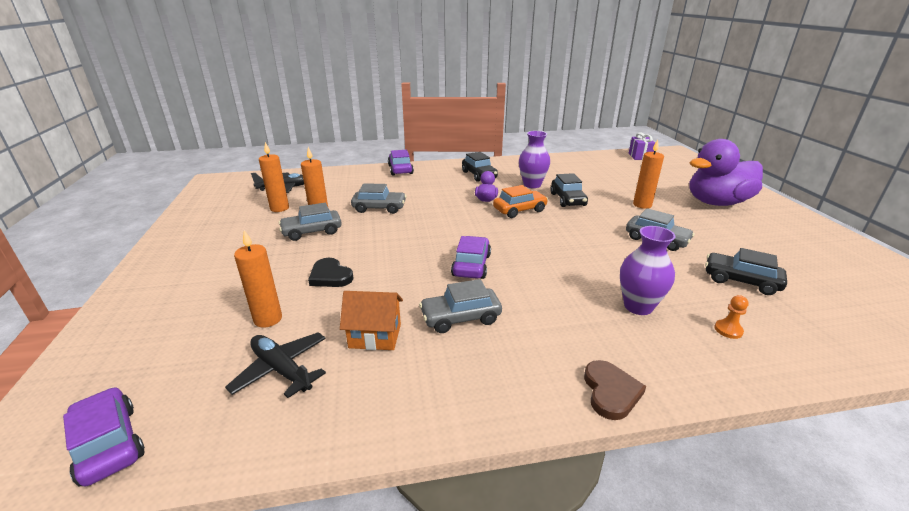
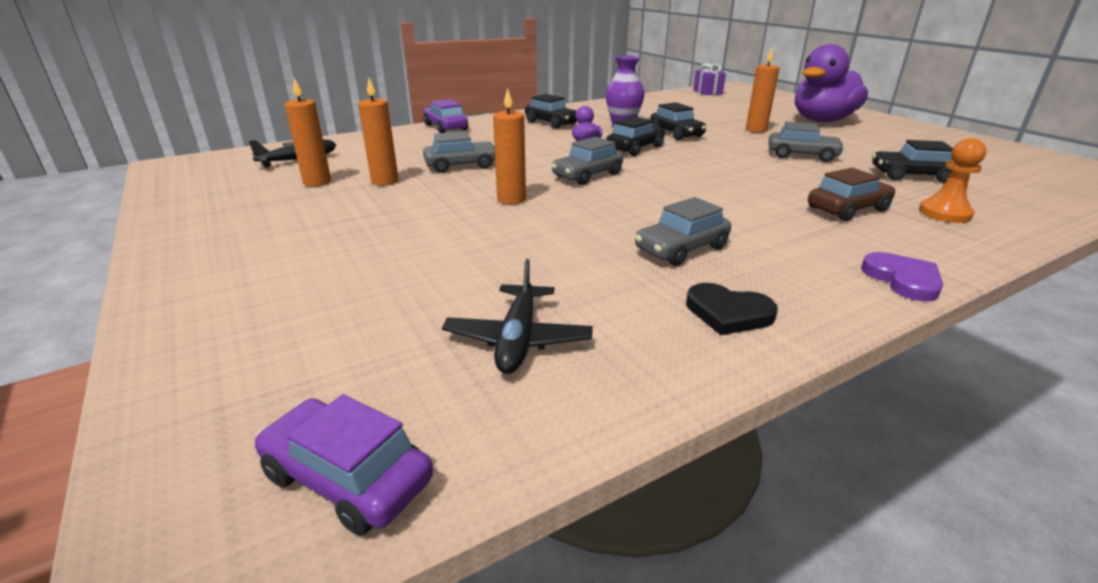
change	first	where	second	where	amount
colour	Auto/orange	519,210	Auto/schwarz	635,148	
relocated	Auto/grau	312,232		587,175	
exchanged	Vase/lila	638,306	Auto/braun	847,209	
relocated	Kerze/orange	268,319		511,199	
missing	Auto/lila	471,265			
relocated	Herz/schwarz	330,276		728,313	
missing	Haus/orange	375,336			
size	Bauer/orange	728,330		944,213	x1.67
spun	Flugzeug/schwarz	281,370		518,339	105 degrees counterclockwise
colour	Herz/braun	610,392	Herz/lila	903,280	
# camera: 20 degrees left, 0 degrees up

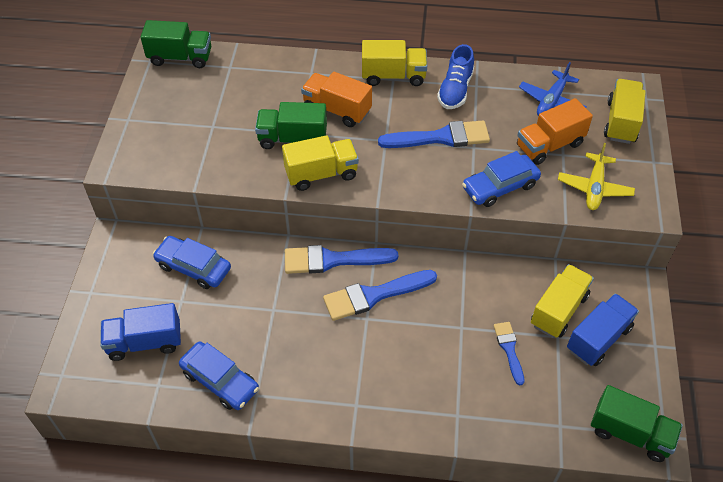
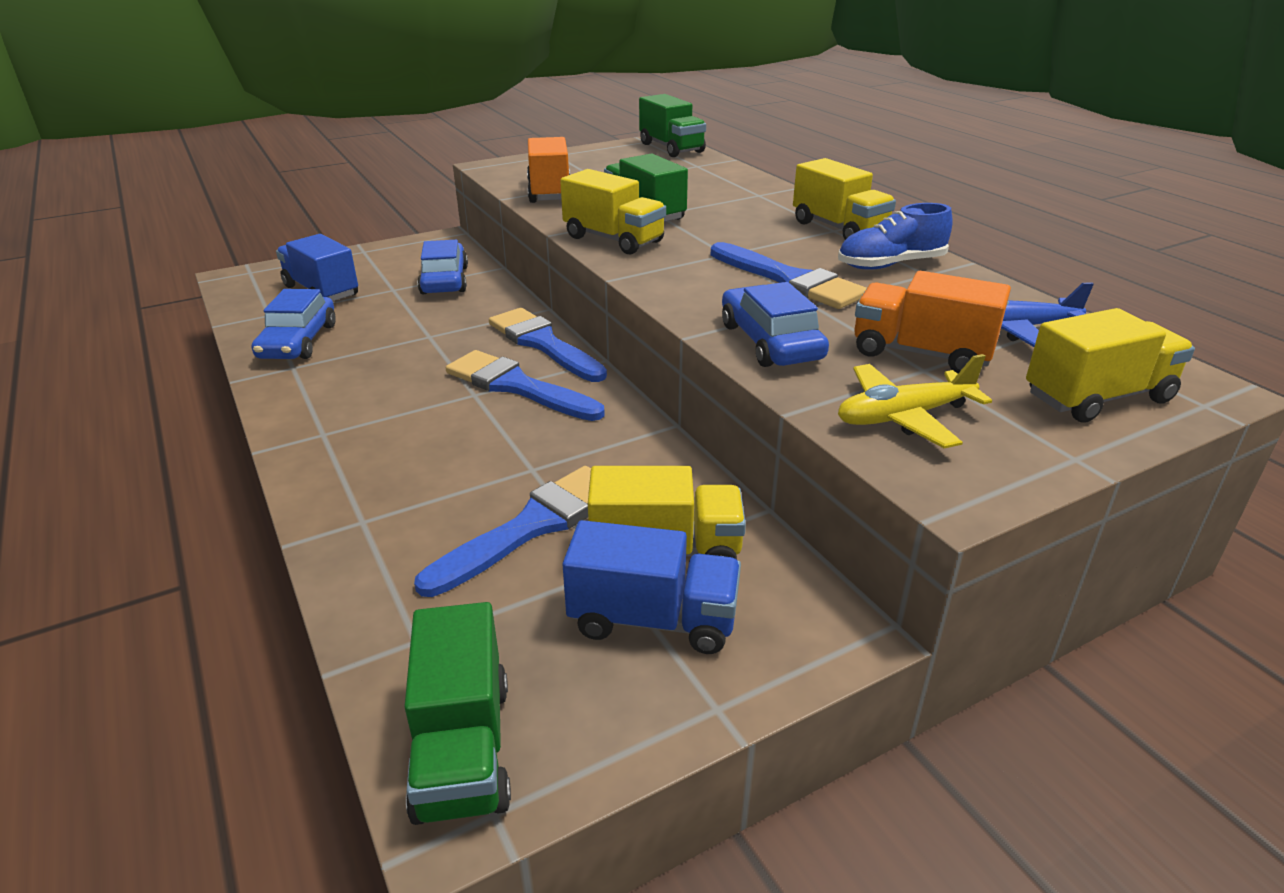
change	first	where	second	where	amount
relocated	Lastwagen/orange	337,110		549,192	
spun	Auto/blau	500,186		770,342	45 degrees clockwise
size	Pinsel/blau	509,349		532,527	x1.75
# camera: 55 degrees right, 20 degrees down

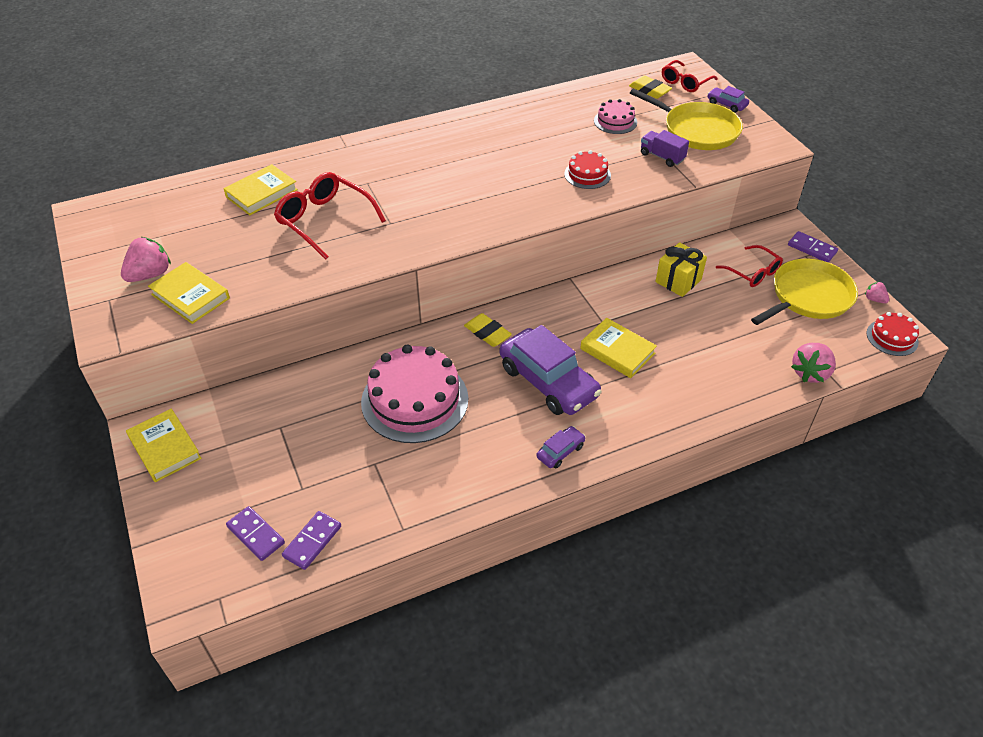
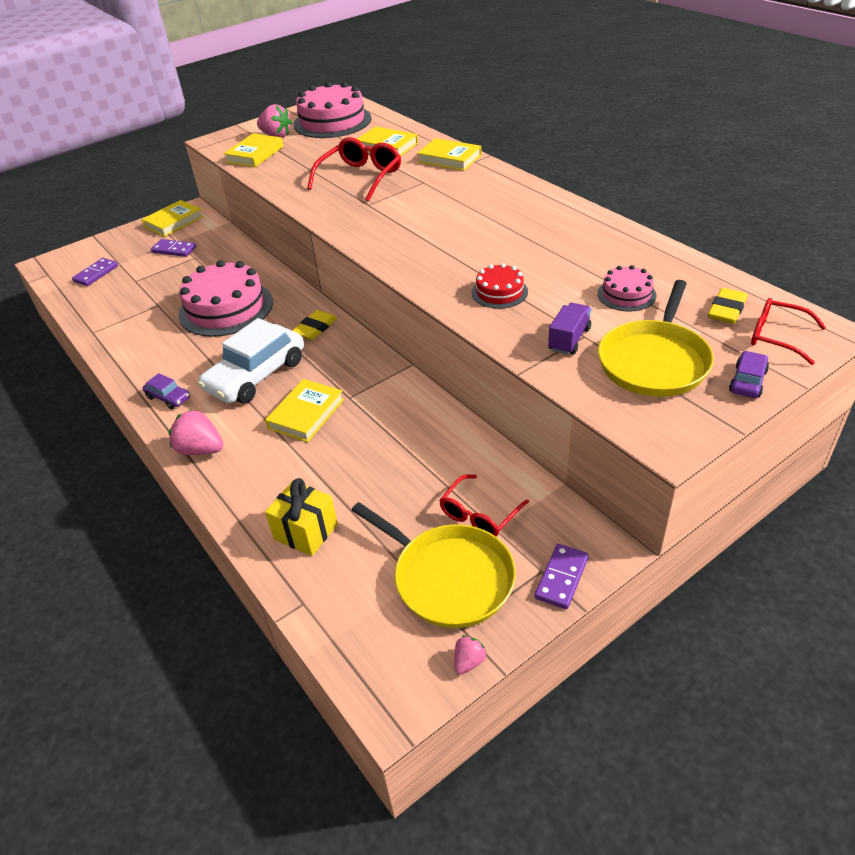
change	first	where	second	where	amount
relocated	Geschenk/gelb	678,281		306,531	
missing	Kuchen/rot	892,337			
colour	Auto/lila	548,381	Auto/weiß	256,375	
relocated	Erdbeere/rosa	810,373		200,450	
relocated	Dominostein/lila	312,541		174,250	
appeared			Kuchen/rosa	332,121	
appeared			Buch/gelb	449,158	
# camera: 80 degrees right, 5 degrees down

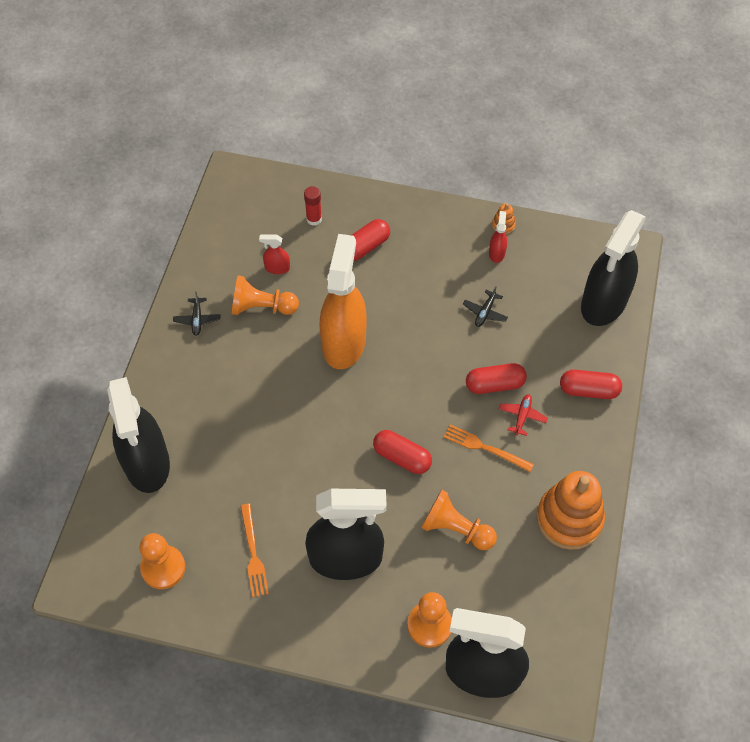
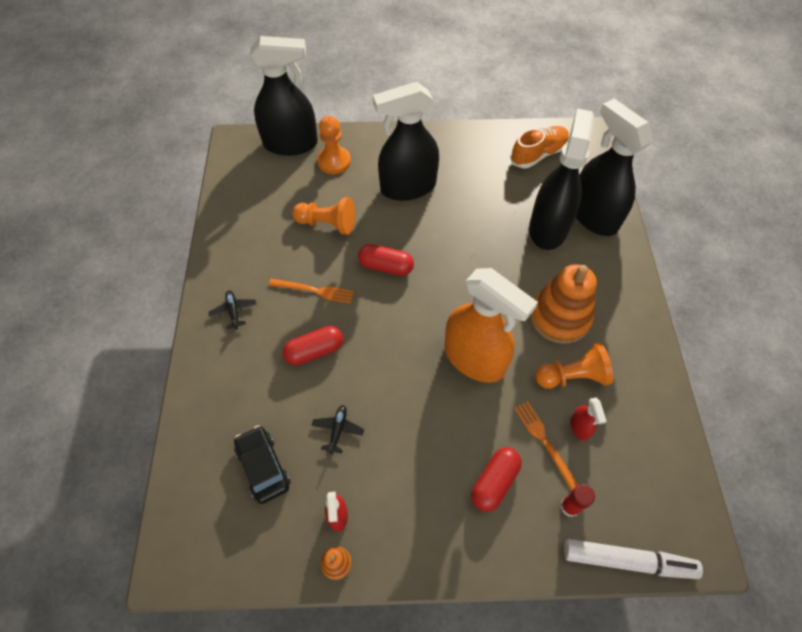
change	first	where	second	where	amount
relocated	Sprühflasche/schwarz	603,303		548,228	
spun	Sprühflasche/orange	344,342		474,359	45 degrees counterclockwise
spun	Sprühflasche/rot	277,268		580,427	90 degrees clockwise
relocated	Flugzeug/schwarz	197,319		233,311	
missing	Kapsel/rot	588,390			
missing	Flugzeug/rot	522,416			
relocated	Stapelspielzeug/orange	569,519		559,317	
relocated	Gabel/orange	253,553		545,442	
exchanged	Bauer/orange	163,568	Schuh/orange	538,154	
appeared			Auto/schwarz	263,467	
appeared			Filzstift/weiß	627,560	
# camera: 165 degrees right, 0 degrees up

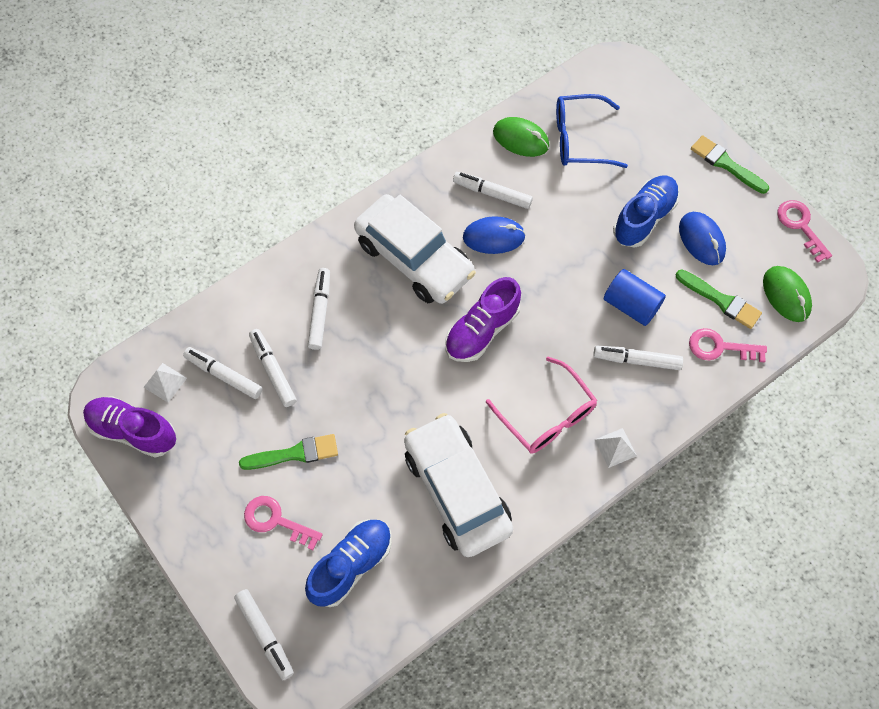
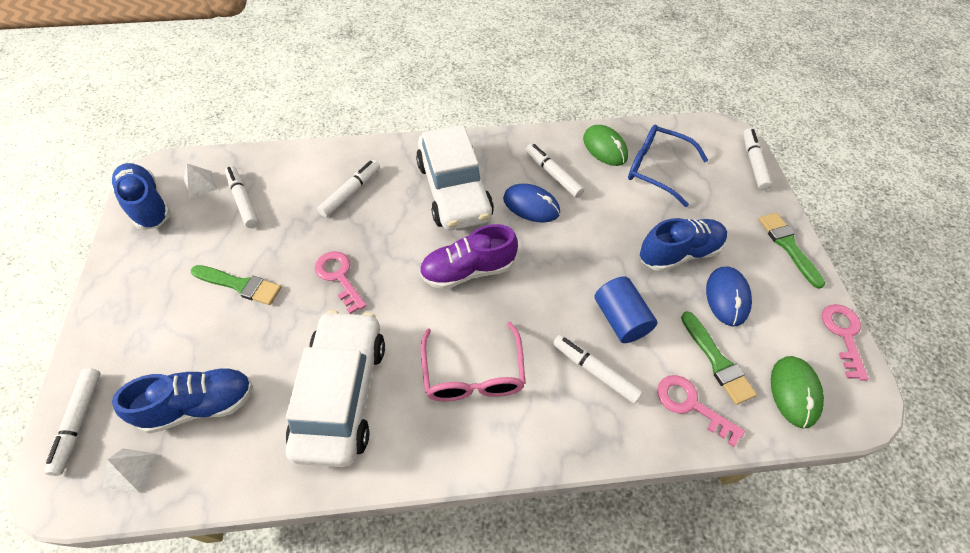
change	first	where	second	where	amount
relocated	Filzstift/weiß	273,370		753,163	
colour	Schuh/lila	133,431	Schuh/blau	147,205	
relocated	Pyramide/weiß	615,447		130,470	
relocated	Schlüssel/rosa	276,521		339,277	
# camera: 30 degrees right, 10 degrees down

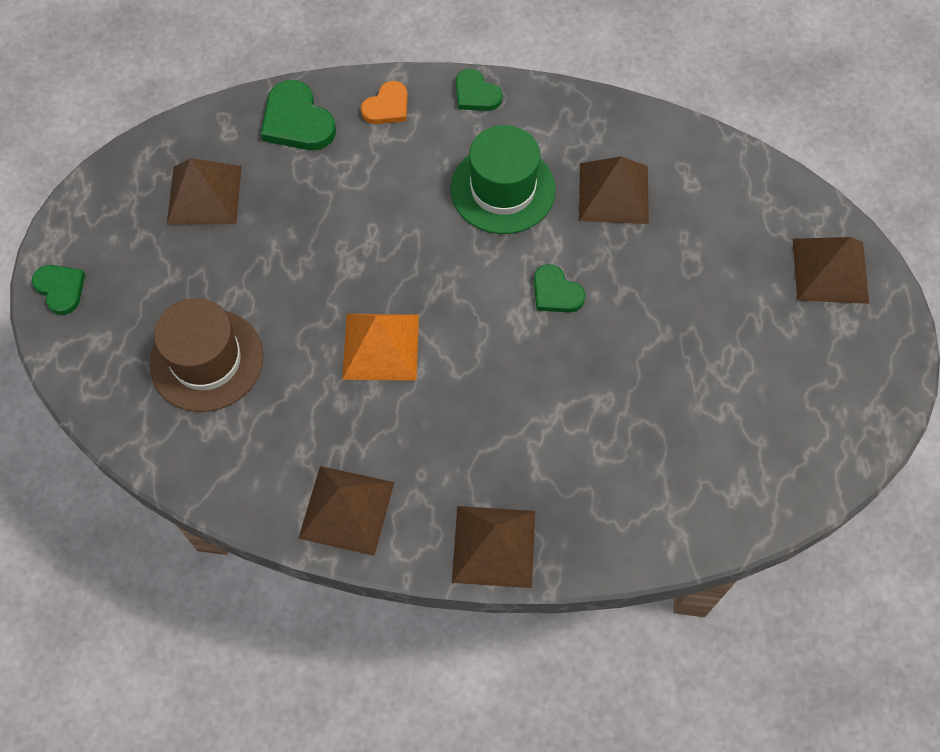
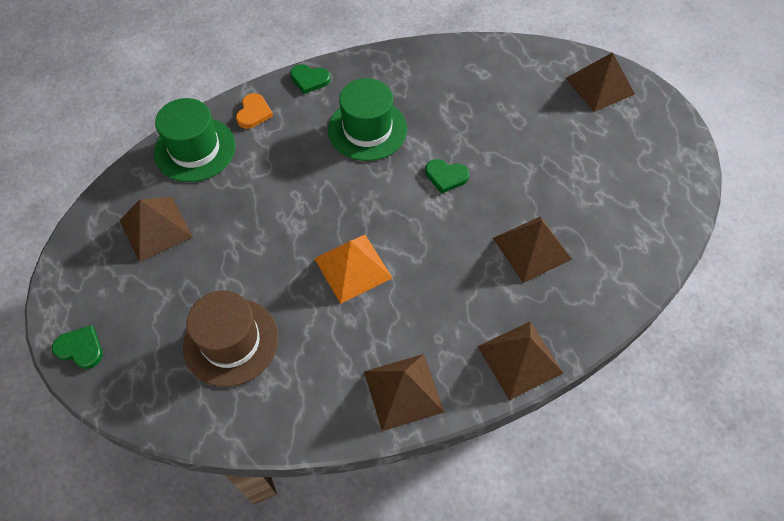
change	first	where	second	where	amount
exchanged	Herz/grün	297,121	Hut/grün	195,149	
relocated	Pyramide/braun	613,193		531,248	
# camera: 30 degrees left, 5 degrees down

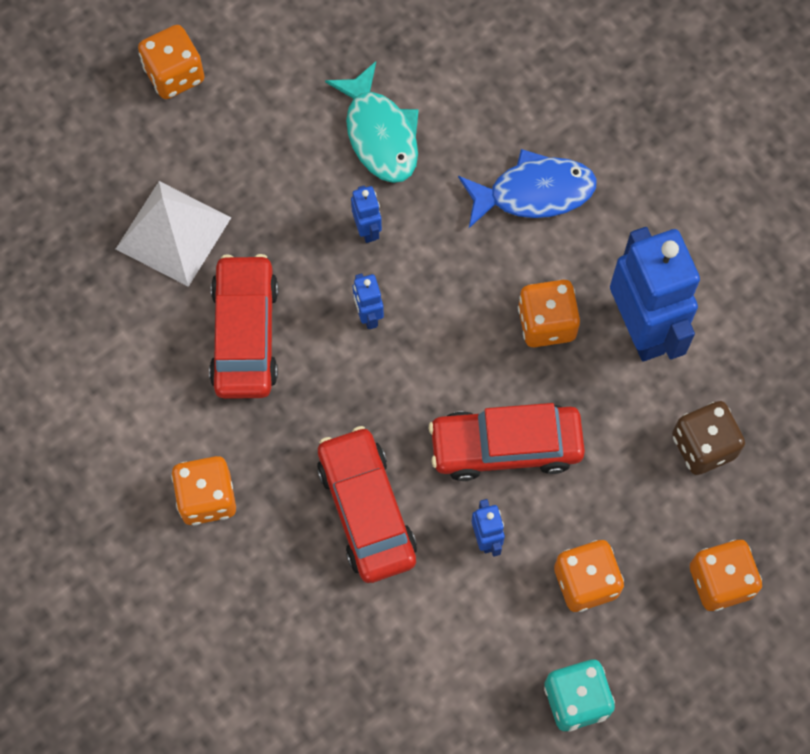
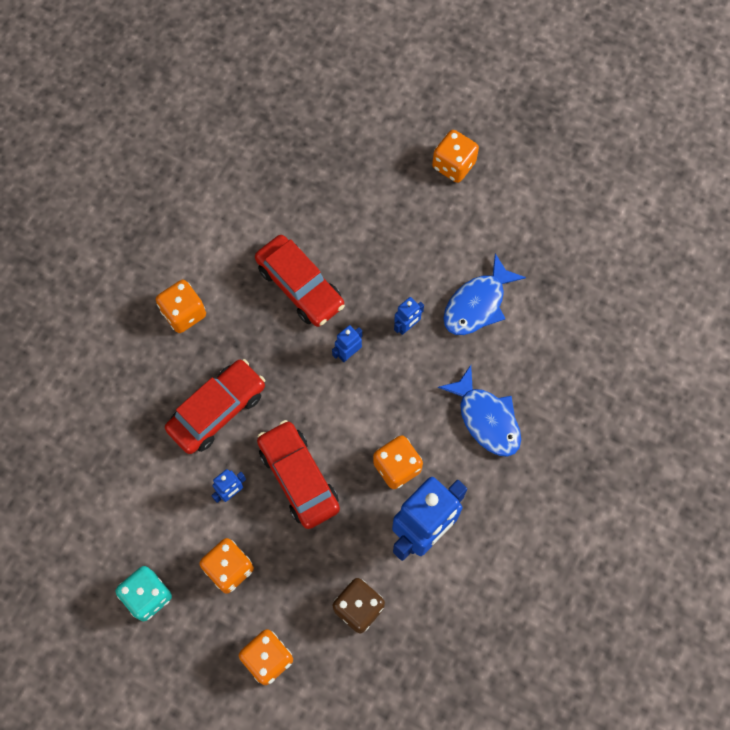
change	first	where	second	where	amount
colour	Fisch/türkis	380,134	Fisch/blau	477,304	
missing	Pyramide/weiß	173,233			
spun	Auto/rot	245,334		300,286	75 degrees clockwise
# camera: 65 degrees right, 0 degrees up

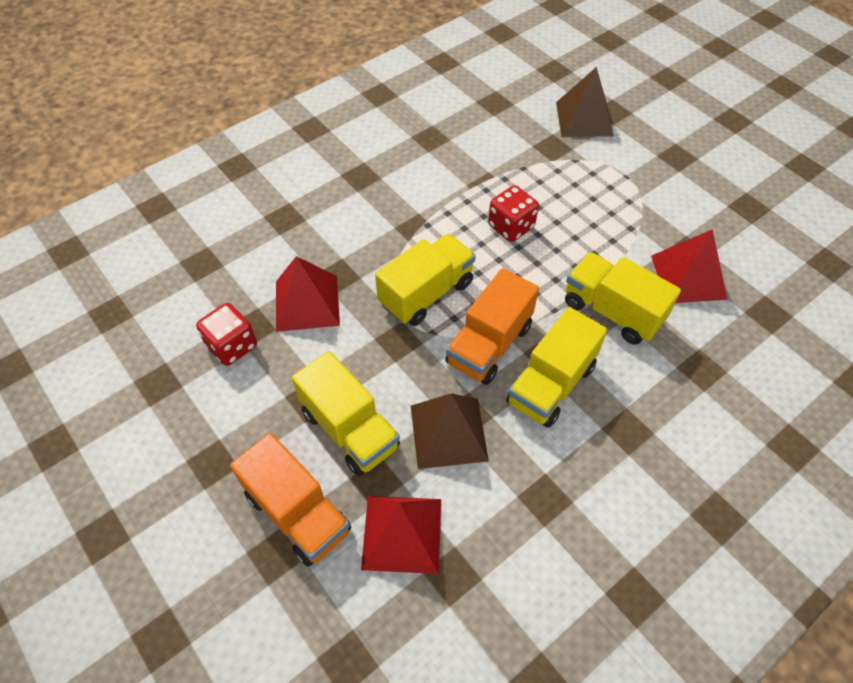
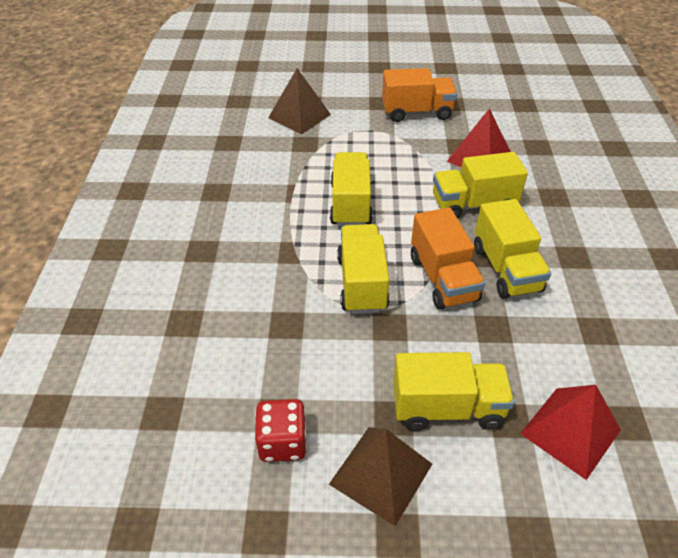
change	first	where	second	where	amount
exchanged	Spielwürfel/rot	511,226	Lastwagen/gelb	350,204	
missing	Pyramide/rot	307,302			
relocated	Pyramide/braun	448,433		381,474	
relocated	Lastwagen/orange	298,513		417,112	
# camera: 50 degrees left, 10 degrees down

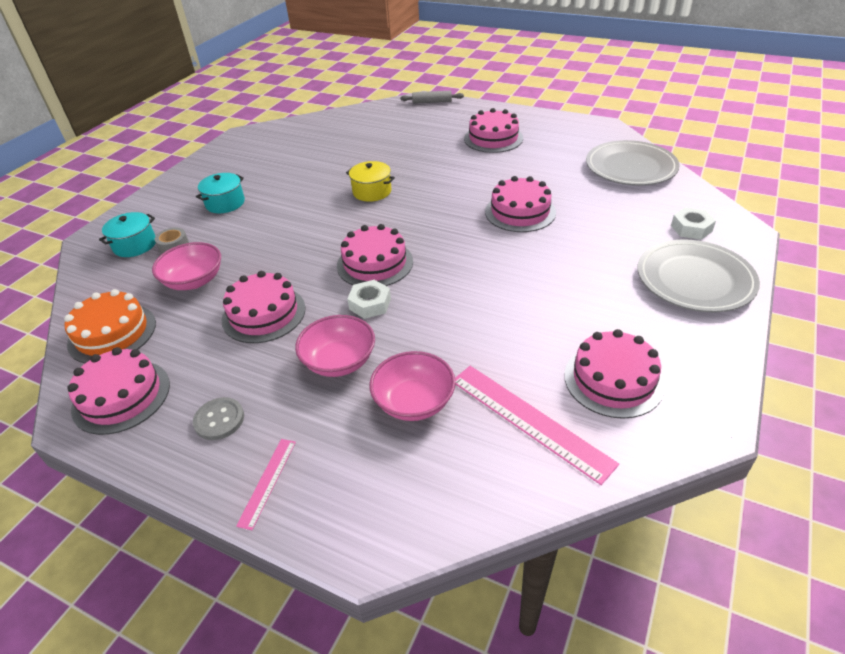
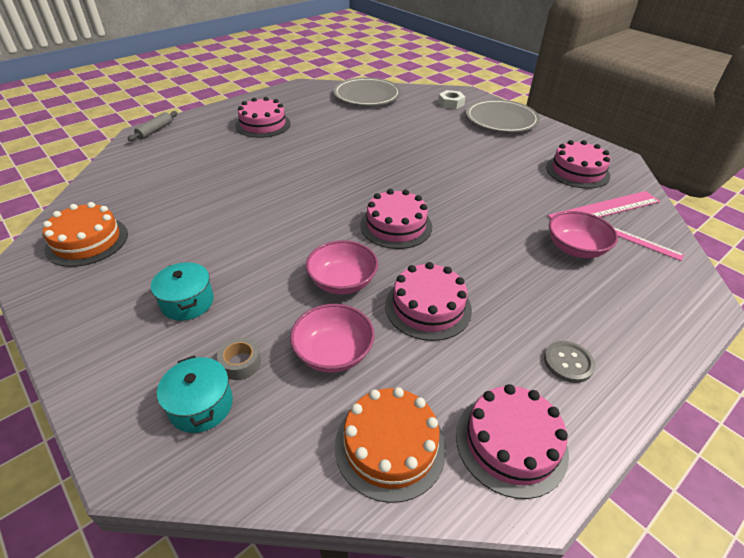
change	first	where	second	where	amount
missing	Kochtopf/gelb	372,191			
missing	Kuchen/rosa	520,212			
missing	Sechskantmutter/weiß	370,304			
relocated	Schüssel/rosa	339,361		342,282	
relocated	Lineal/rosa	268,482		645,243	
appeared			Kuchen/orange	87,241	
# camera: 70 degrees left, 0 degrees up

